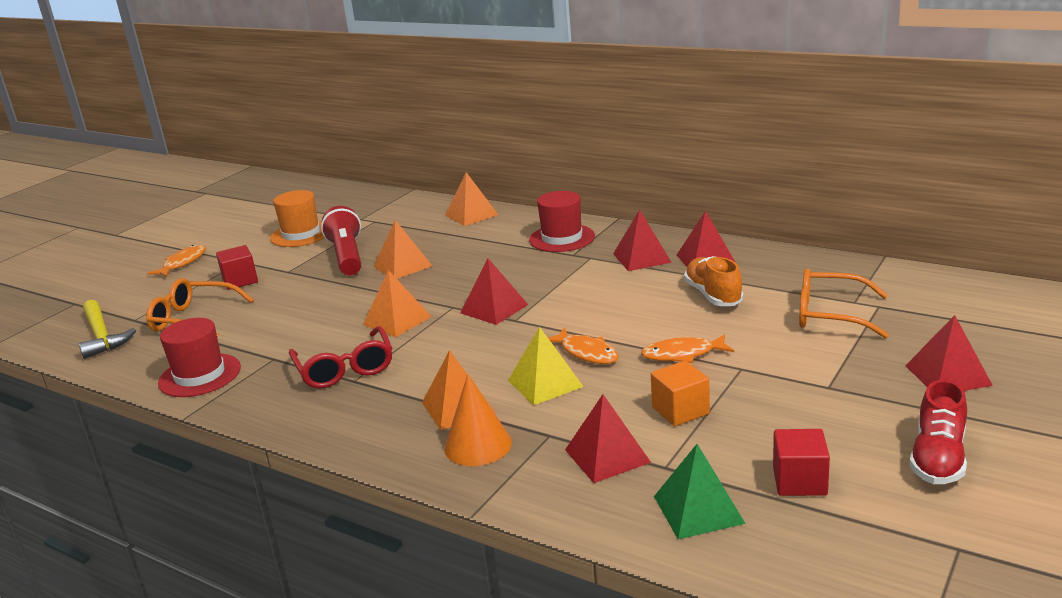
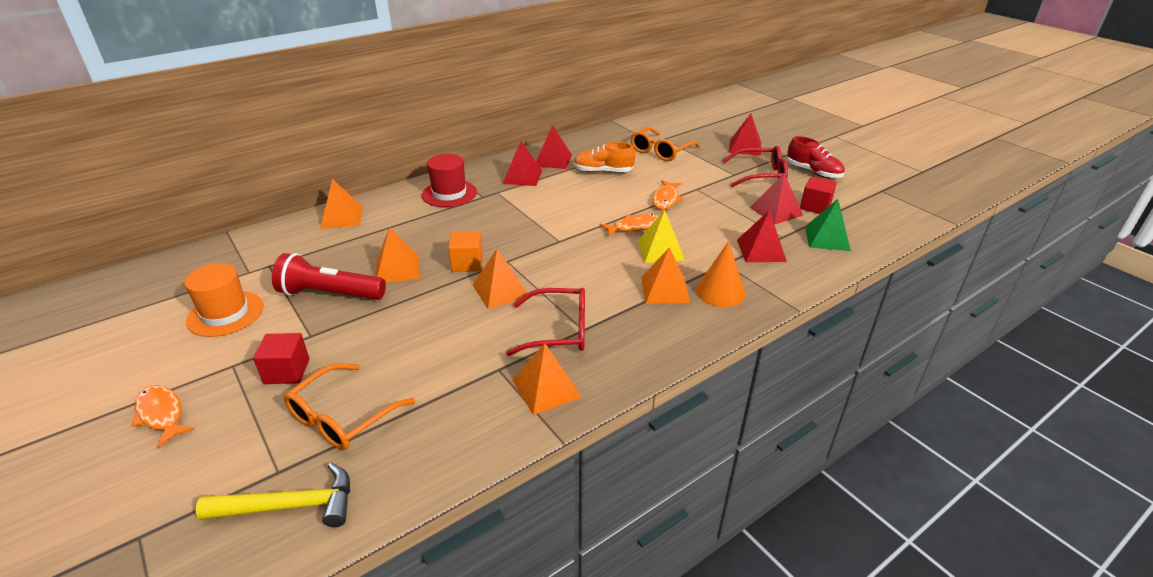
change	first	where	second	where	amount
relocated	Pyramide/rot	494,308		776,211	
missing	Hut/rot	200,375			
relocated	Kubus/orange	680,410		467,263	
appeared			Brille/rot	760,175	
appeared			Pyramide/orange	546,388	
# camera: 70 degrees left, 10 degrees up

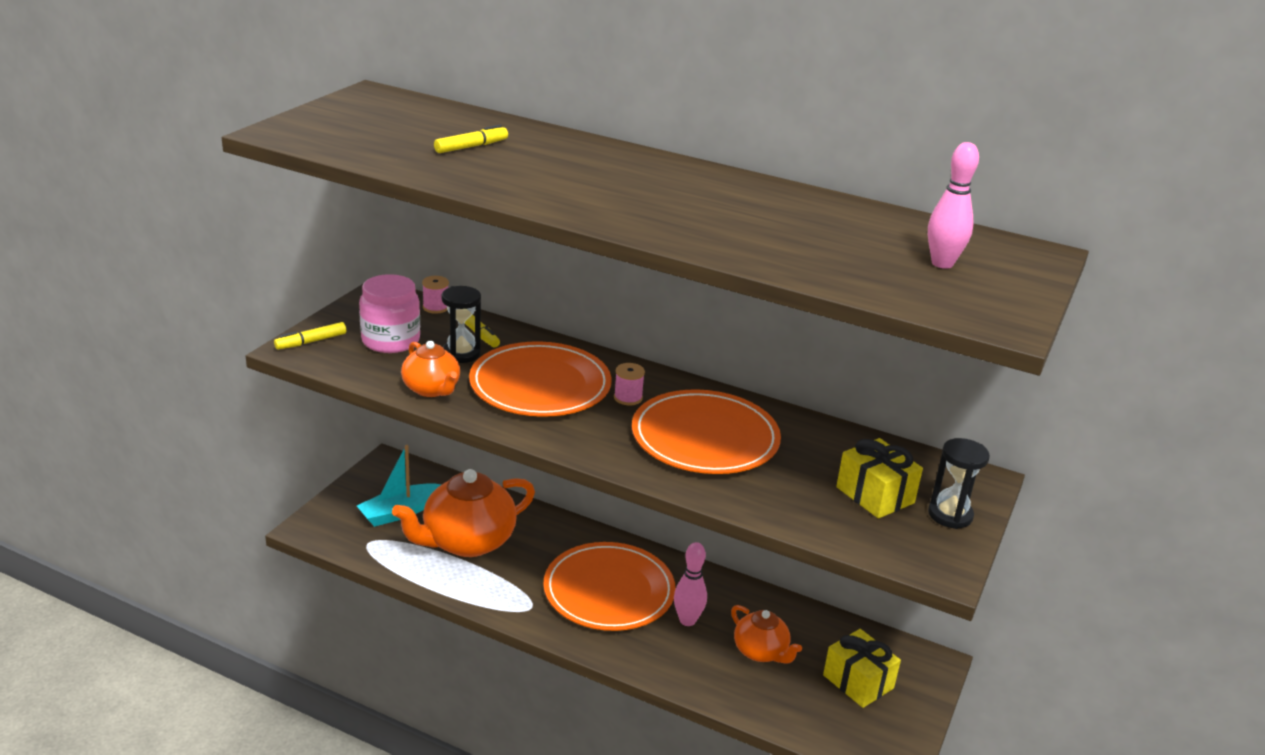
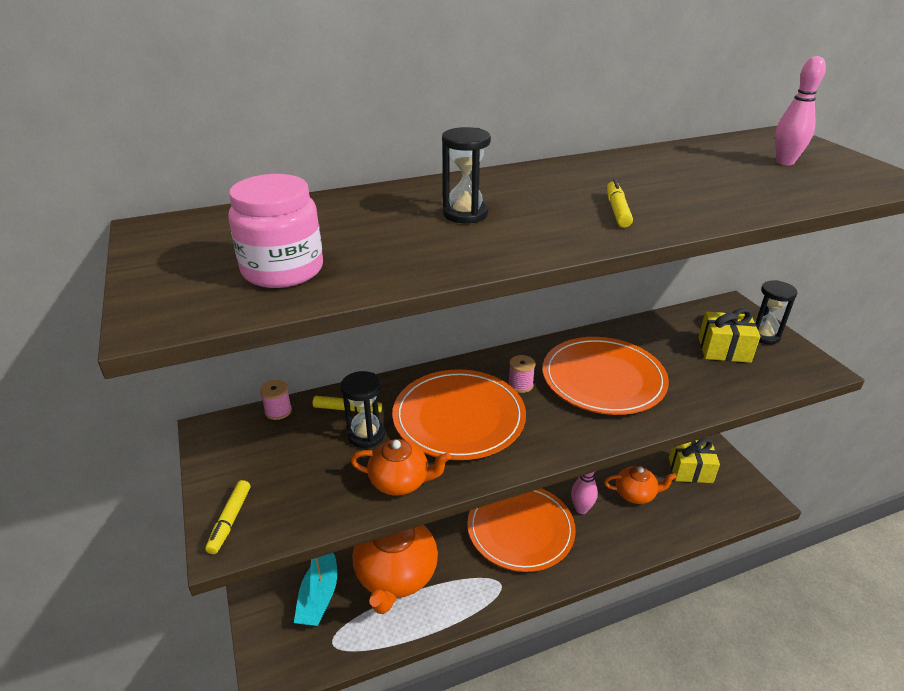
change	first	where	second	where	amount
relocated	Filzstift/gelb	471,147		617,210	
relocated	Einmachglas/rosa	390,341		283,270	
appeared			Sanduhr/schwarz	465,214	
# camera: 45 degrees left, 5 degrees up

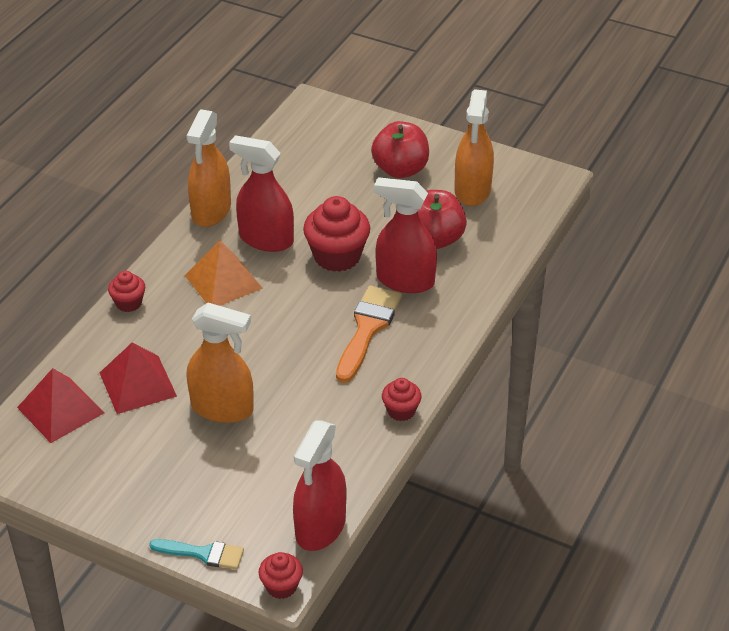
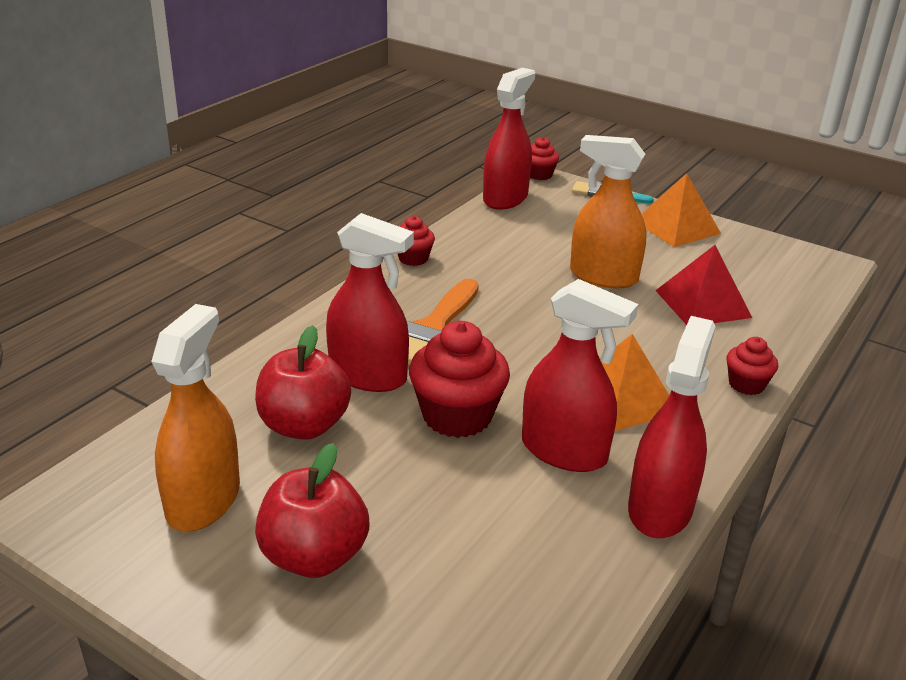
change	first	where	second	where	amount
colour	Sprühflasche/orange	211,211	Sprühflasche/rot	660,508	
missing	Pyramide/rot	60,410			
appeared			Pyramide/orange	676,227	
# camera: 175 degrees left, 10 degrees down

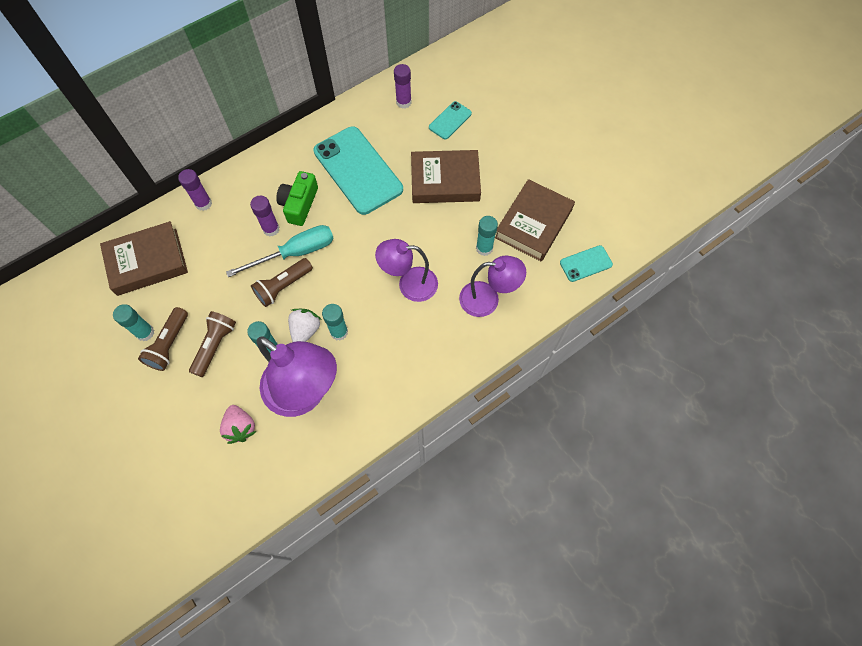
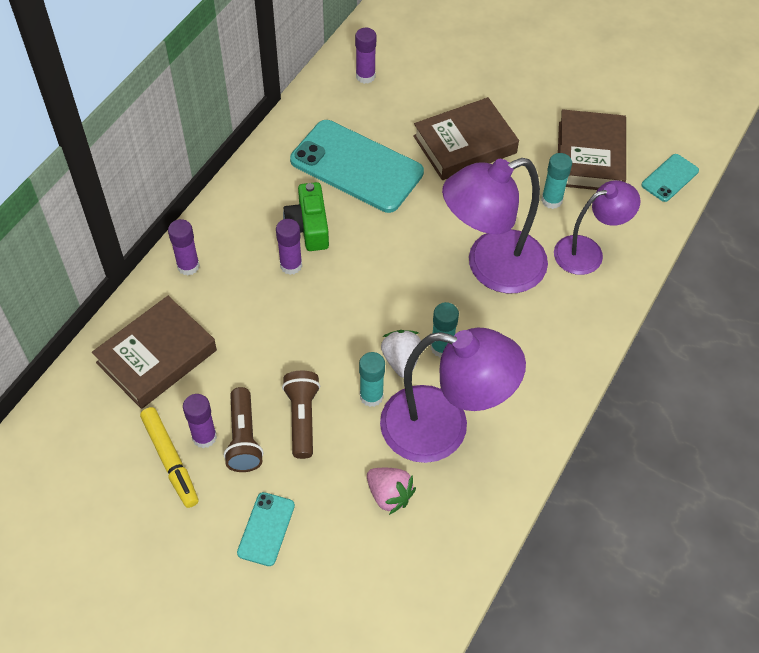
change	first	where	second	where	amount
relocated	Handy/türkis	450,120		266,529	
missing	Schraubenzieher/türkis	295,253			
size	Lampe/lila	409,284		491,267	x1.60
missing	Taschenlampe/braun	283,286			
colour	Klebestift/türkis	145,332	Klebestift/lila	204,437	
appeared			Filzstift/gelb	170,460	
# camera: 25 degrees left, 10 degrees down

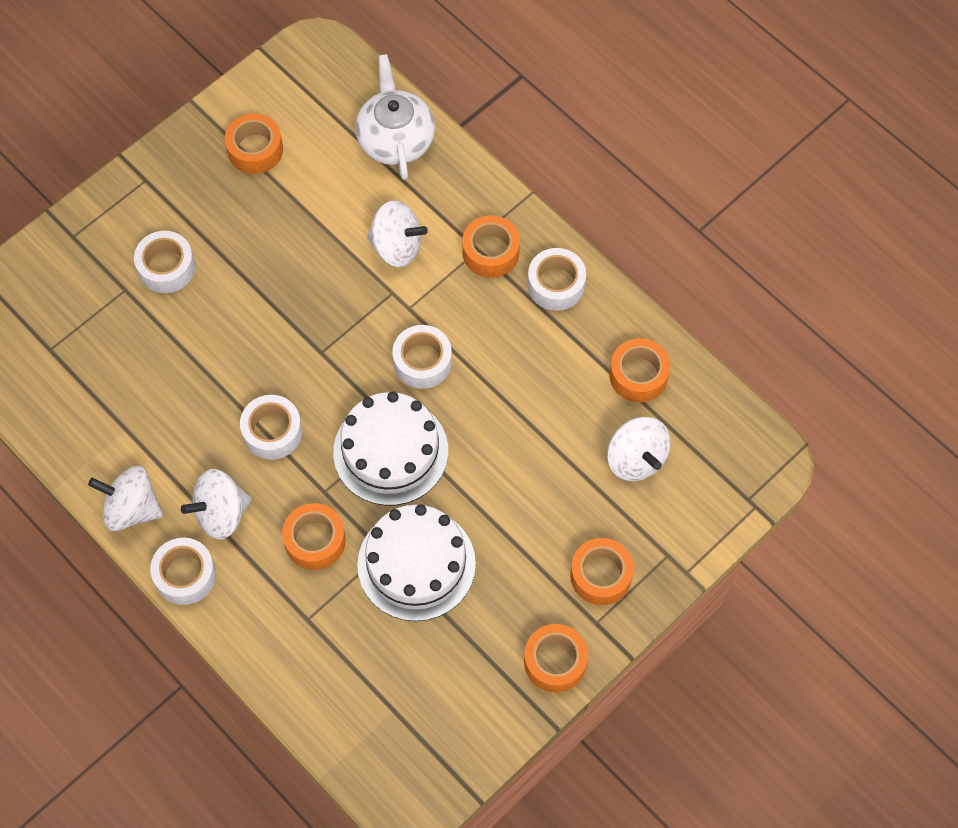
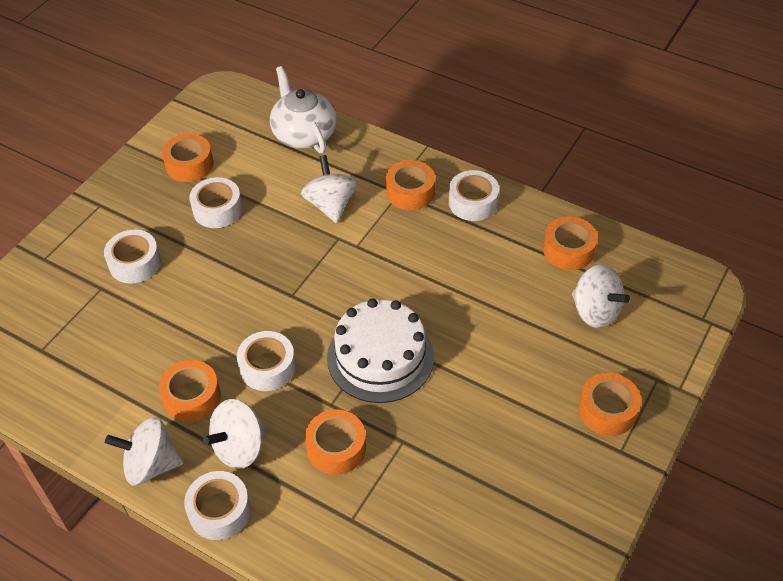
change	first	where	second	where	amount
spun	Kreisel/weiß	396,247		331,205	105 degrees counterclockwise
relocated	Klebeband/weiß	422,362		217,209	
missing	Kuchen/weiß	416,564			
relocated	Klebeband/orange	555,661		192,397	
# camera: 15 degrees left, 15 degrees down

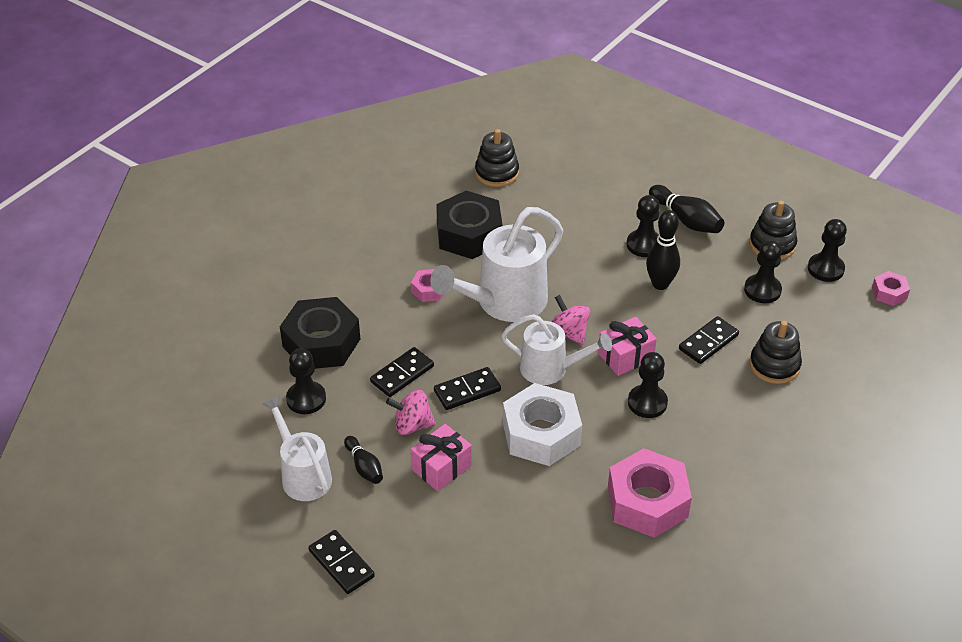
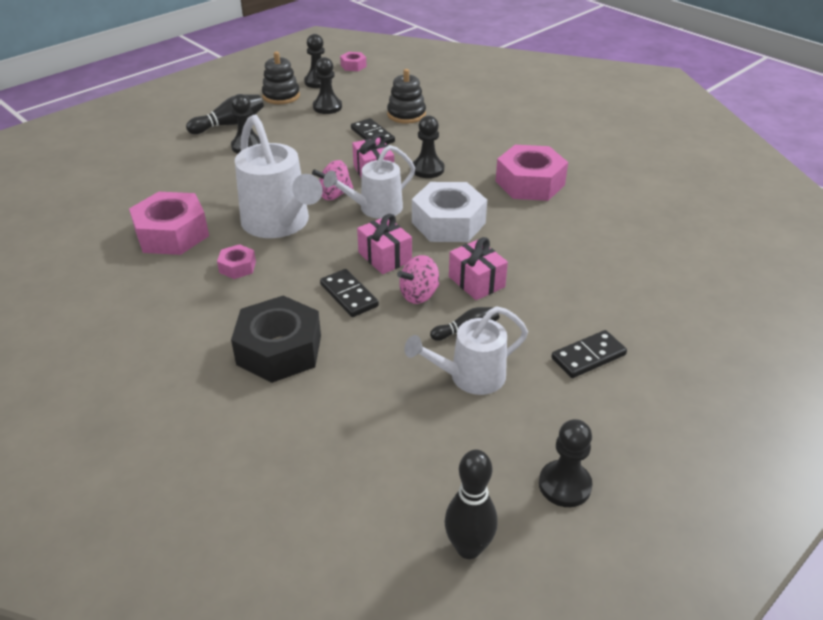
change	first	where	second	where	amount
missing	Stapelspielzeug/schwarz	497,173			
colour	Sechskantmutter/schwarz	469,234	Sechskantmutter/rosa	172,234	
relocated	Bowlingkegel/schwarz	660,284		468,548	
spun	Gießkanne/weiß	551,369		375,209	150 degrees counterclockwise
relocated	Bauer/schwarz	306,399		564,485	
exchanged	Dominostein/schwarz	467,390	Geschenk/rosa	385,257	
spun	Kreisel/rosa	412,425		419,295	45 degrees clockwise
# camera: 80 degrees left, 5 degrees down

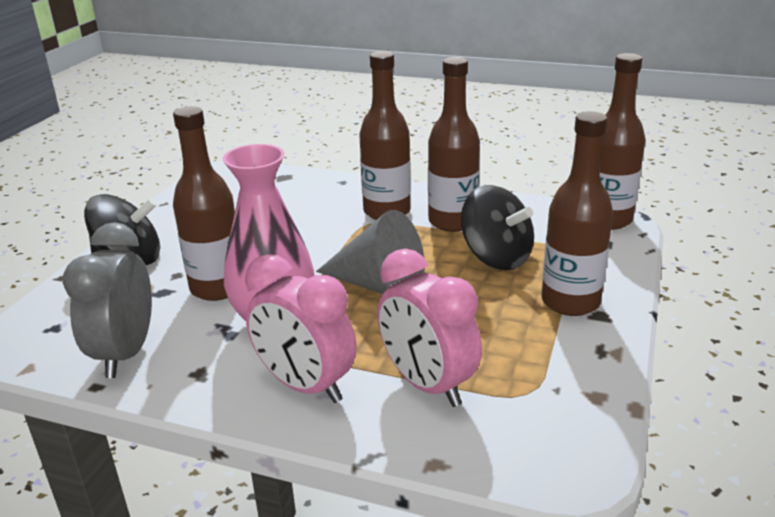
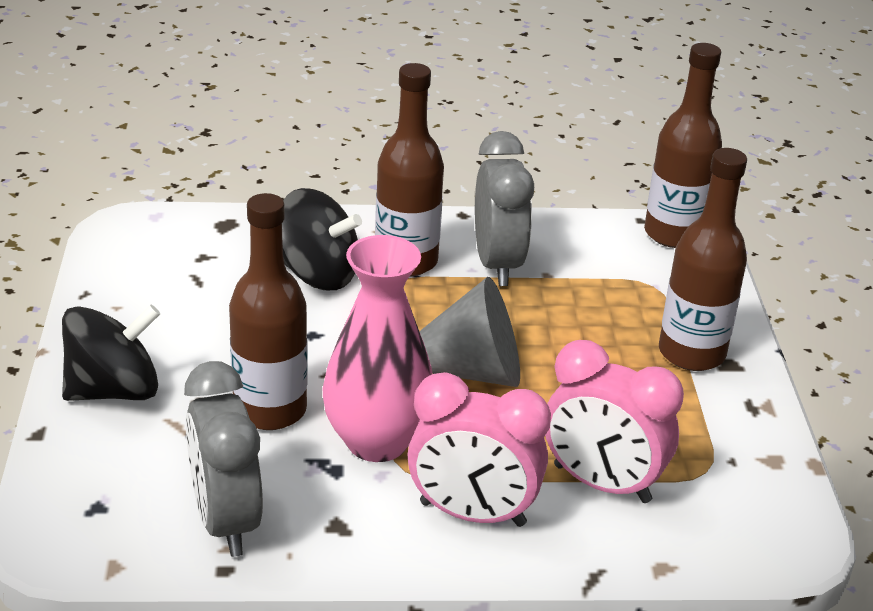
change	first	where	second	where	amount
exchanged	Flasche/braun	452,221	Wecker/grau	497,264	
relocated	Kreisel/schwarz	496,257		317,274	
# camera: 25 degrees left, 5 degrees up

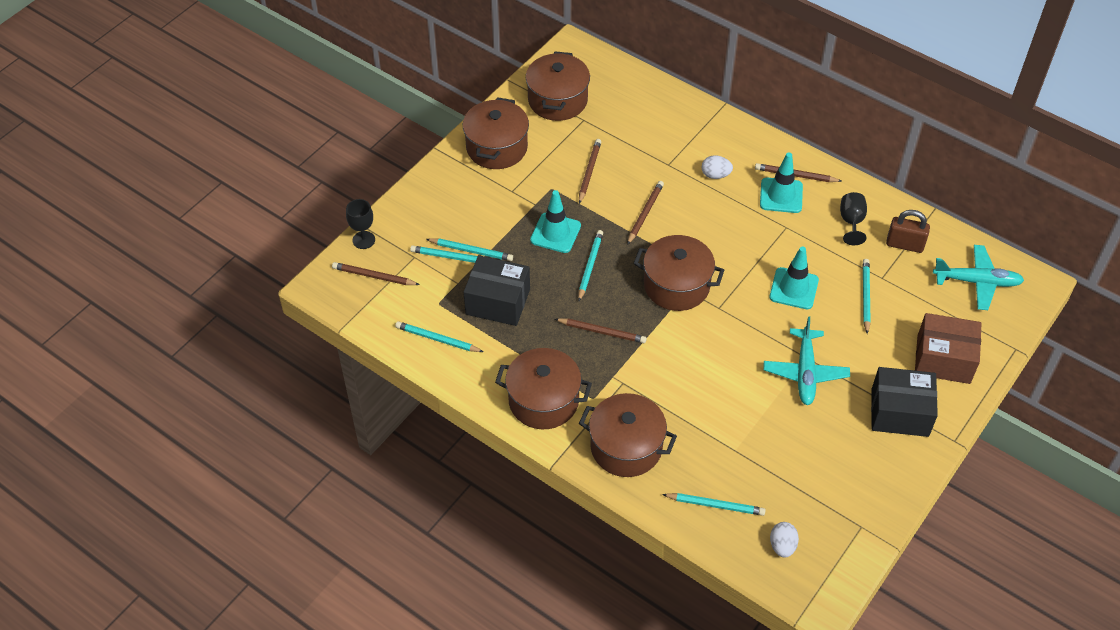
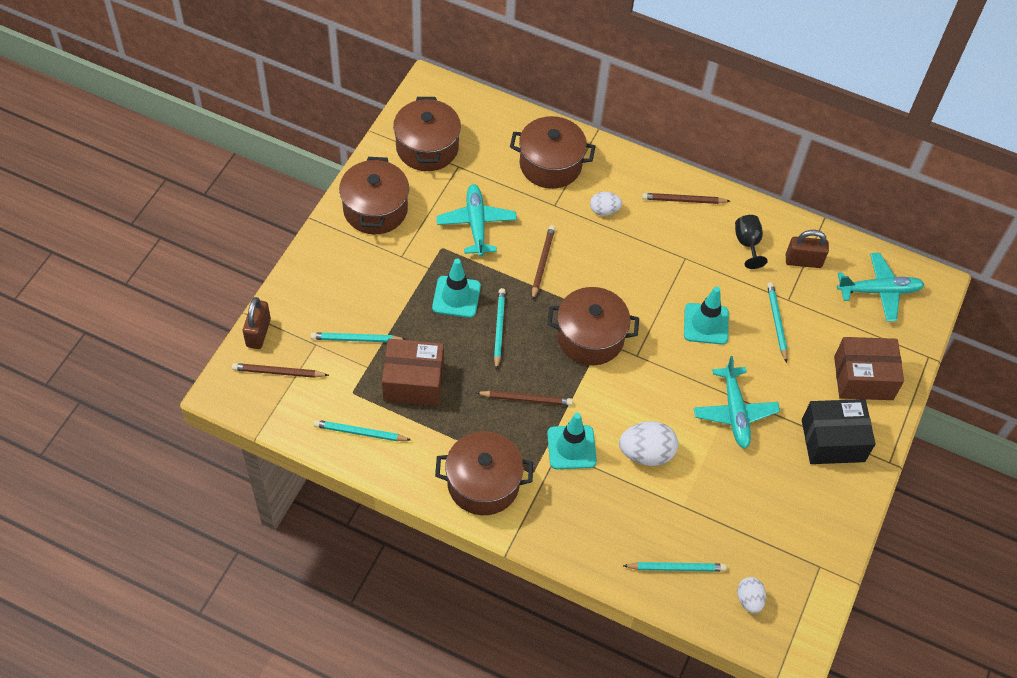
change	first	where	second	where	amount
exchanged	Bleistift/braun	589,172	Flugzeug/türkis	476,224	
relocated	Leitkegel/türkis	781,195		571,447	
exchanged	Kelch/schwarz	363,240	Vorhängeschloss/braun	258,333	
missing	Bleistift/türkis	471,251			
colour	Schachtel/schwarz	498,301	Schachtel/braun	413,381	
relocated	Kochtopf/braun	626,447		550,165	
appeared			Ei/weiß	646,453	
# camera: 15 degrees left, 5 degrees up

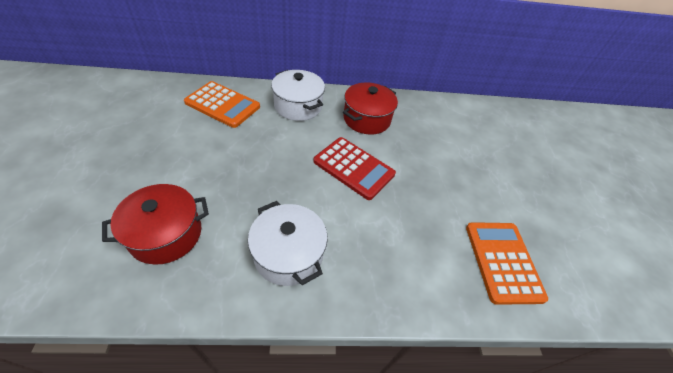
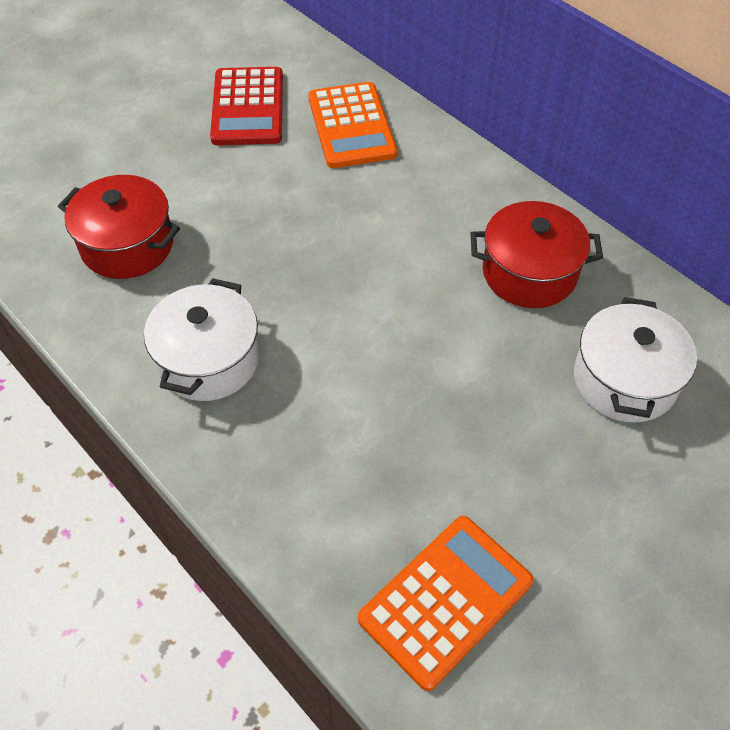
change	first	where	second	where	amount
relocated	Kochtopf/weiß	298,106		624,380	
relocated	Taschenrechner/rot	354,168		248,107	
# camera: 55 degrees right, 5 degrees up

